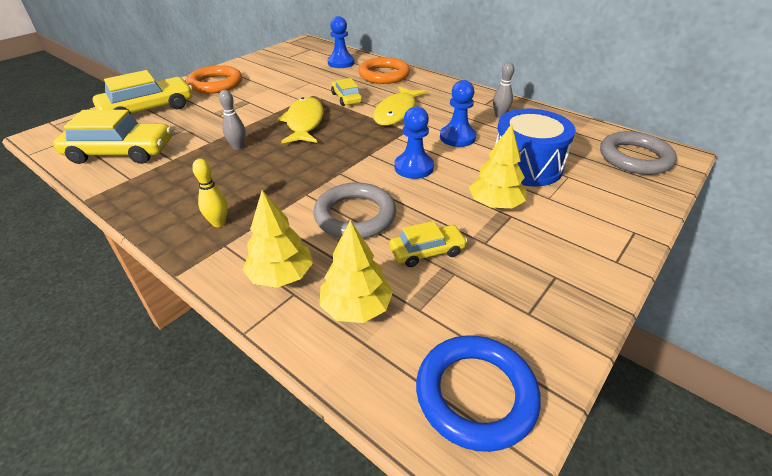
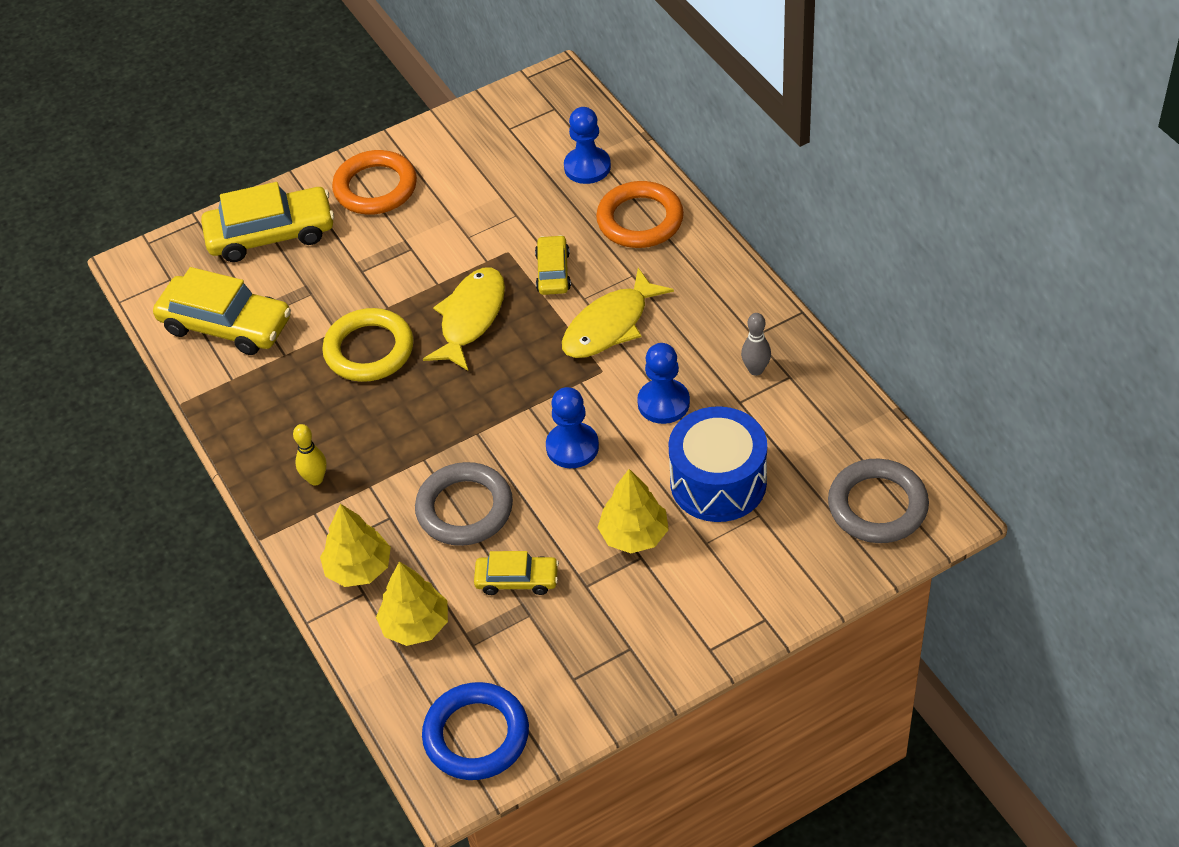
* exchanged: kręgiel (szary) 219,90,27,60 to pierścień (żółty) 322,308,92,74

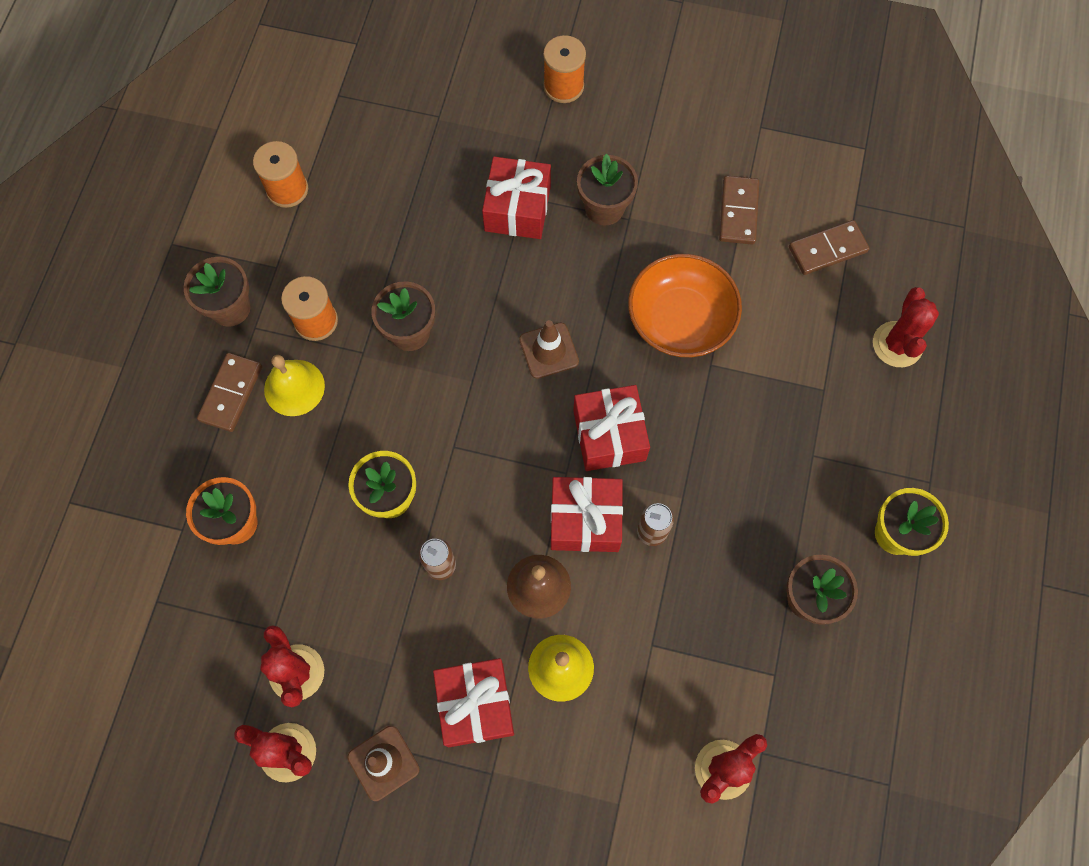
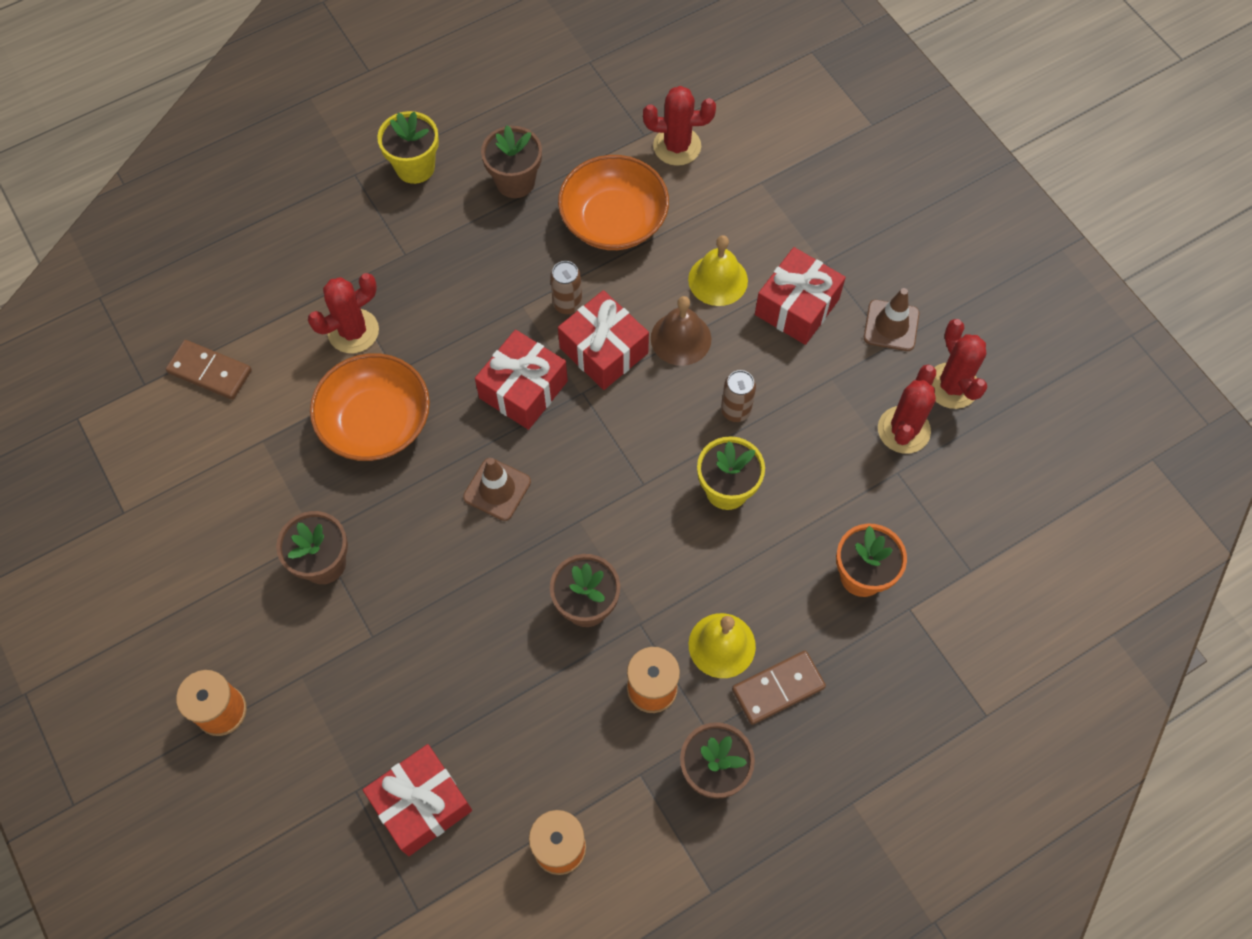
* relocated: prezent (czerwony) 482,156,69,83 to 363,744,109,112
* missing: kostka domina (brązowy) 719,176,40,69
* relocated: kaktus (czerwony) 873,287,66,80 to 308,273,71,80
* appeared: miska (pomarańczowy) 558,155,111,95

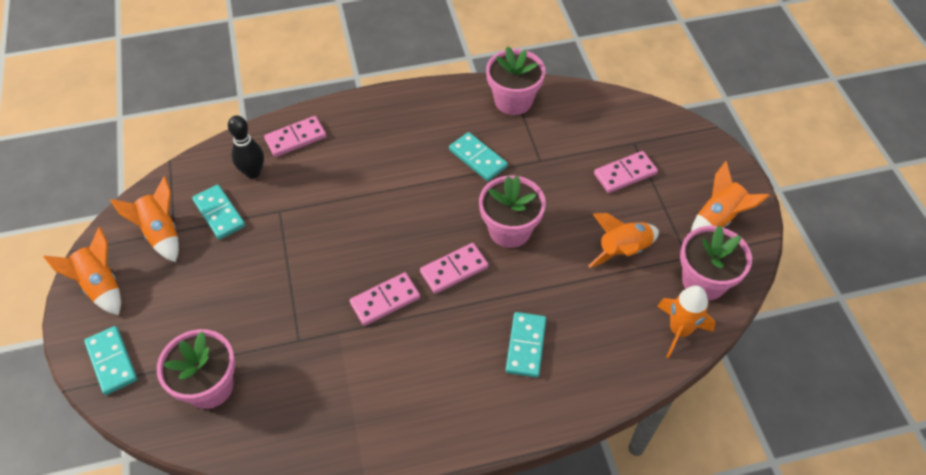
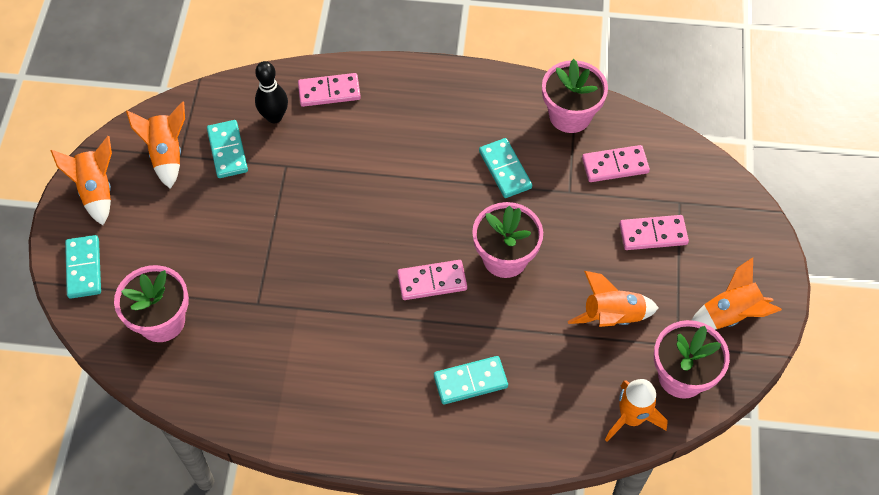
* relocated: kostka domina (różowy) 350,272,70,54 to 582,145,68,37
* spun: kostka domina (turkusowy) 506,312,40,66 = 434,356,74,49 45 degrees clockwise

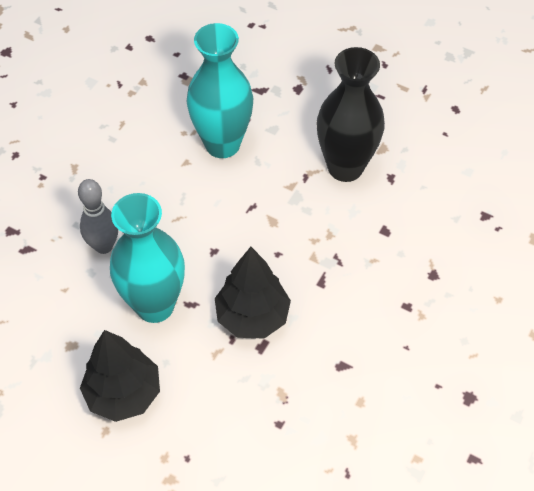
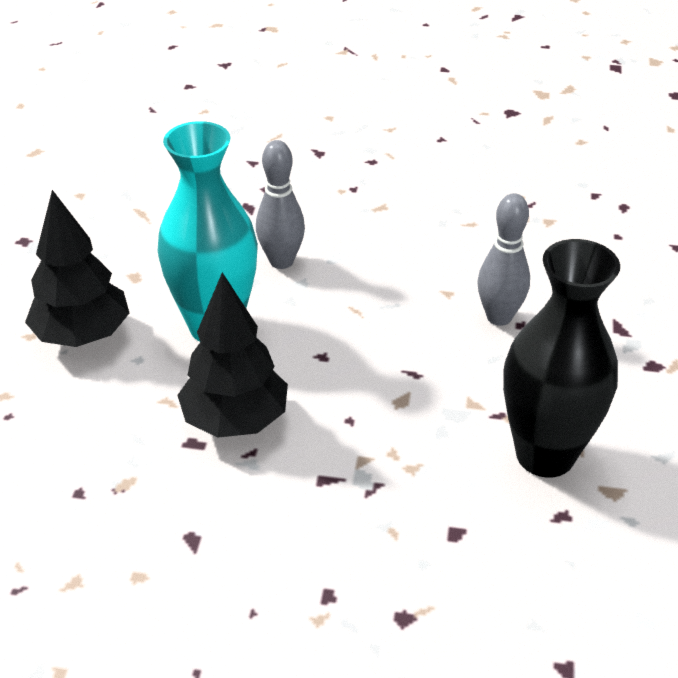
* exchanged: wazon (turkusowy) 187,23,66,135 to kręgiel (szary) 478,193,52,133

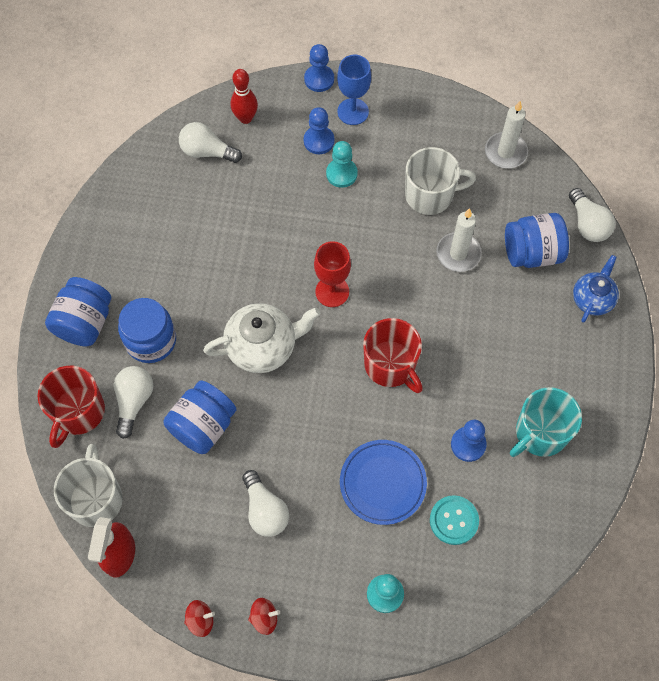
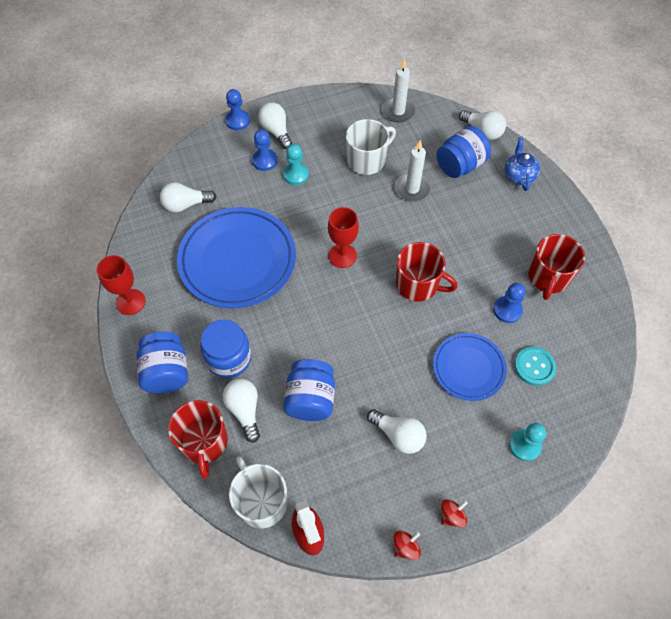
* exchanged: kielich (niebieski) 337,55,34,70 to żarówka (biały) 258,102,34,47
* missing: kręgiel (czerwony) 231,69,27,55
* missing: imbryk (biały) 203,303,117,70
* colour: kubek (turkusowy) 510,387,72,70 to kubek (czerwony) 528,234,57,66
* appeared: talerz (niebieski) 177,207,119,101
* appeared: kielich (czerwony) 97,255,49,60

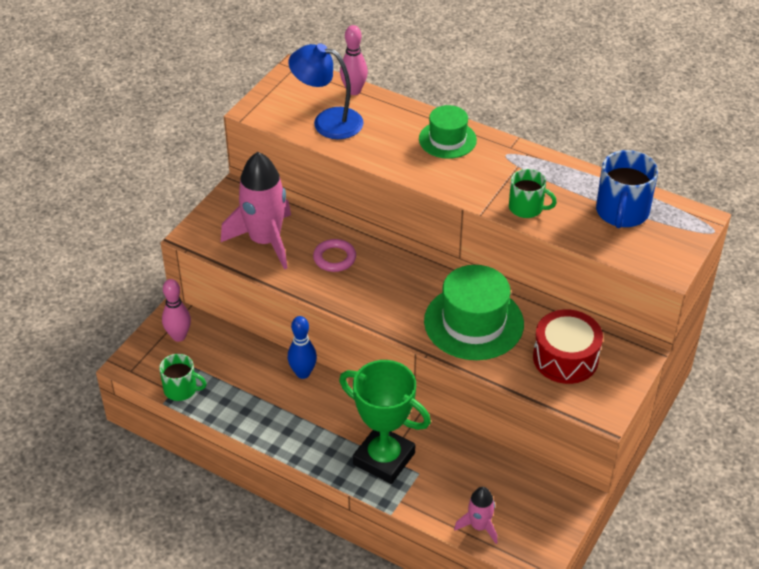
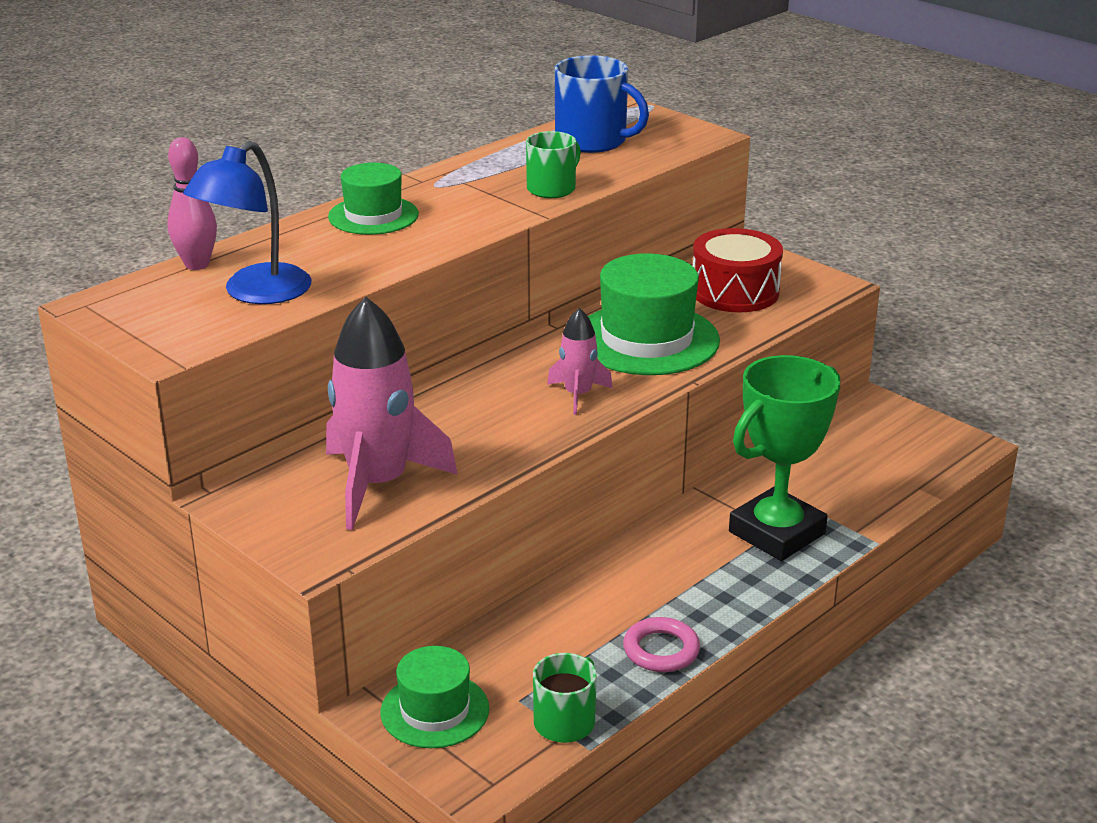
* relocated: pierścień (różowy) 313,239,43,33 to 623,617,77,55
* exchanged: kręgiel (różowy) 162,279,29,63 to kapelusz (zielony) 381,646,108,102
* missing: kręgiel (niebieski) 288,316,29,63
* relocated: rakieta (różowy) 454,487,43,57 to 547,308,66,107

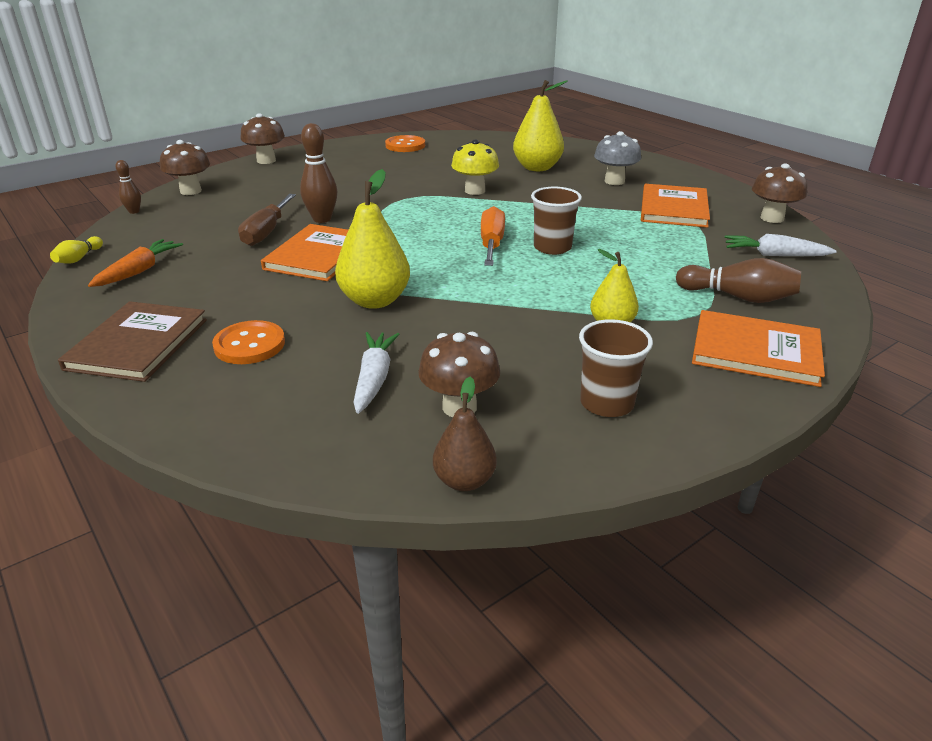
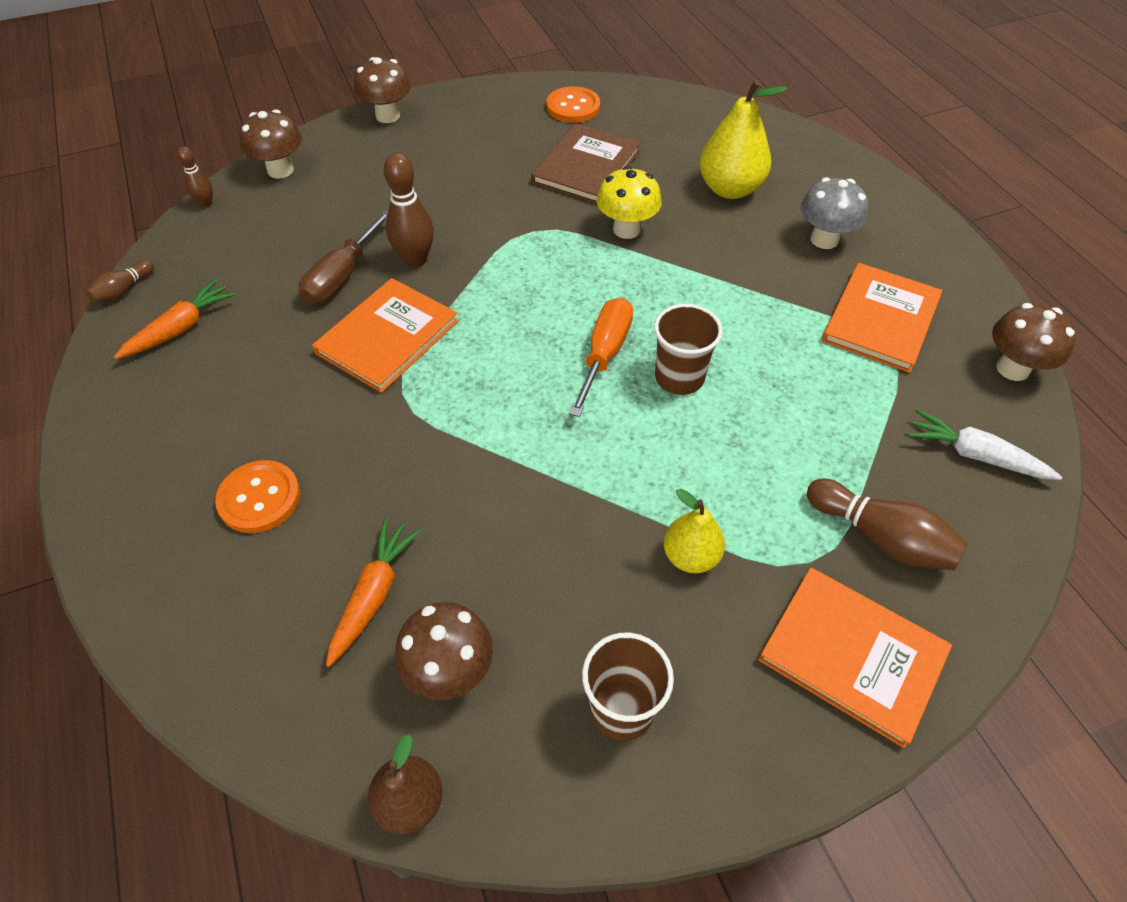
* missing: gruszka (żółty) 335,169,75,140
* colour: kręgiel (żółty) 50,236,53,28 to kręgiel (brązowy) 86,260,68,42
* relocated: książka (brązowy) 58,301,149,81 to 531,123,109,81
* colour: marchewka (biały) 353,332,46,82 to marchewka (pomarańczowy) 326,519,95,148

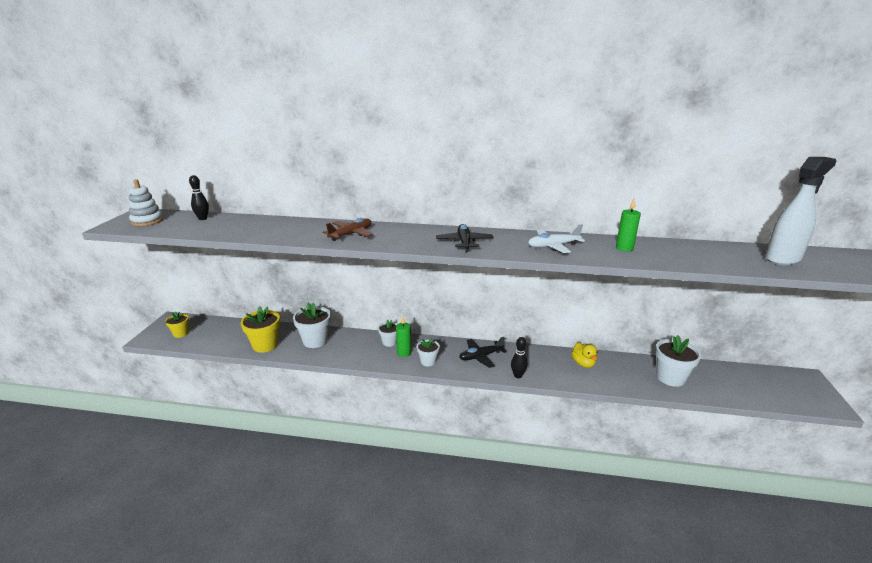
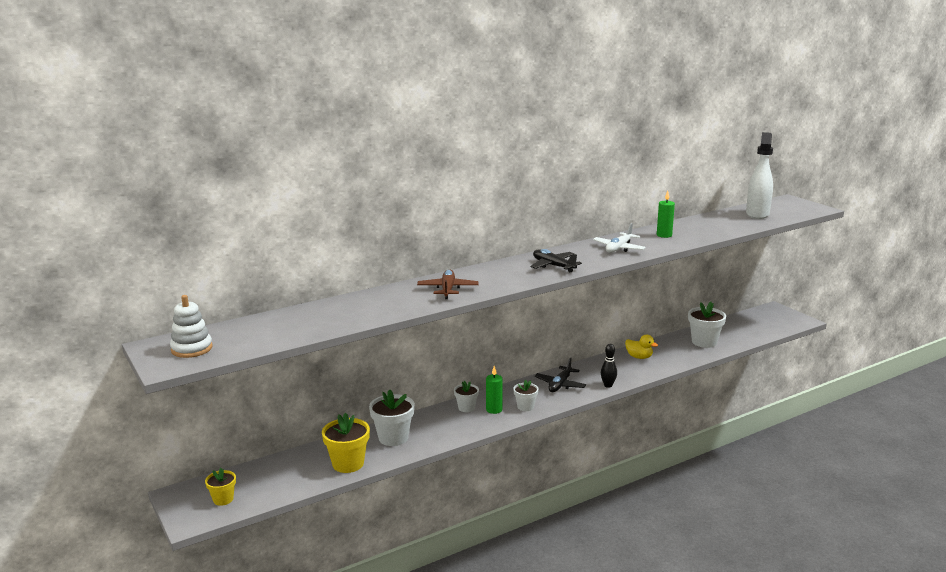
* missing: kręgiel (czarny) 189,175,20,45

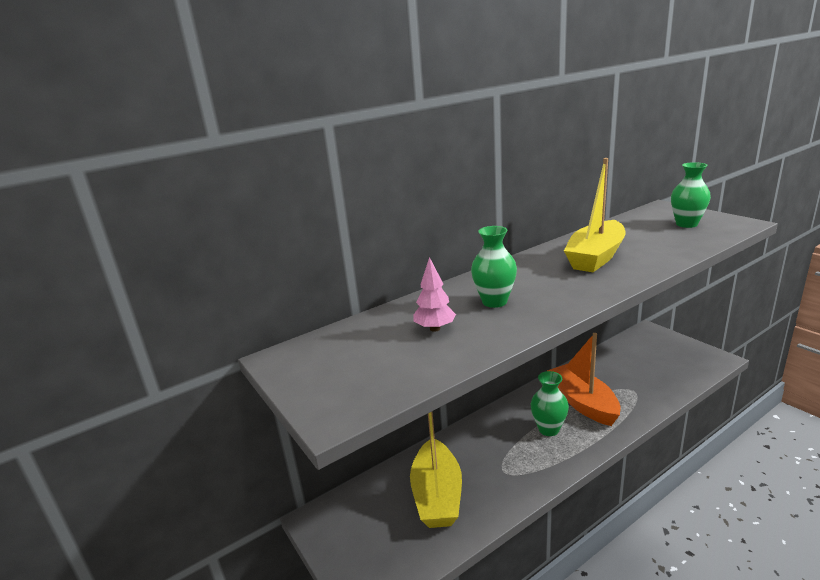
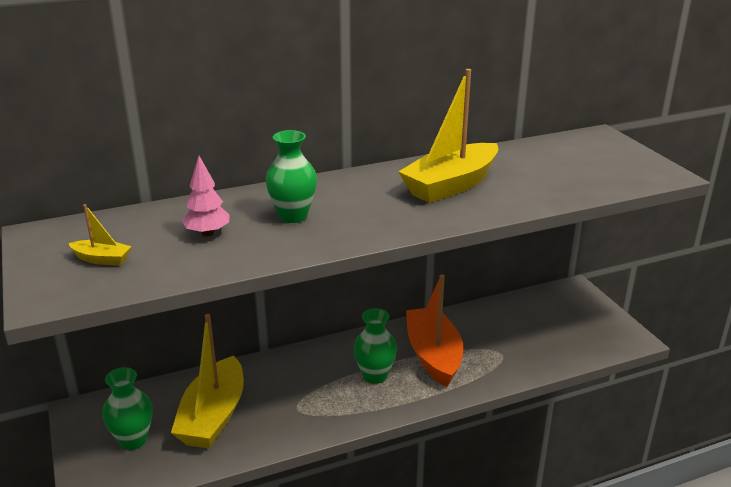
* relocated: wazon (zielony) 671,162,40,66 to 103,367,50,83
* appeared: łódka (żółty) 68,204,64,62

